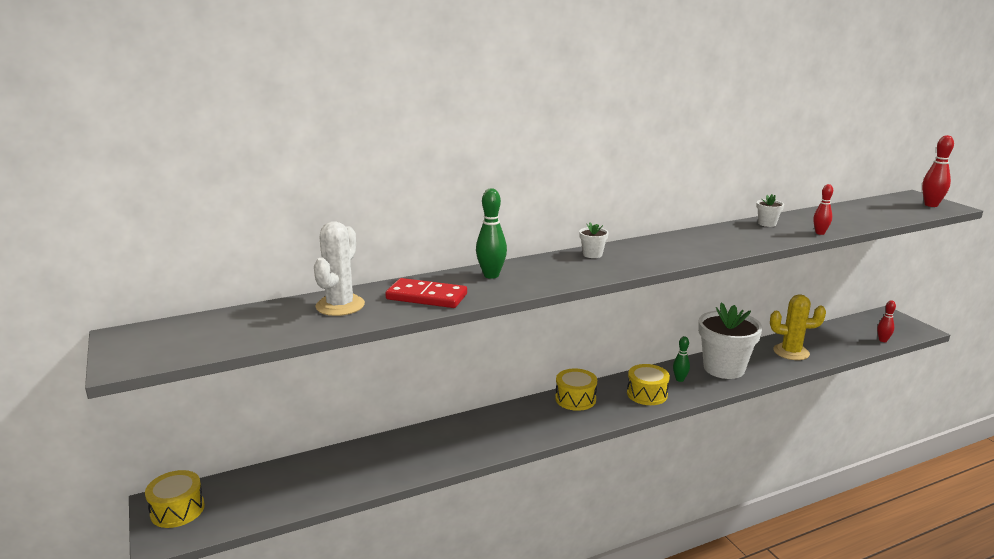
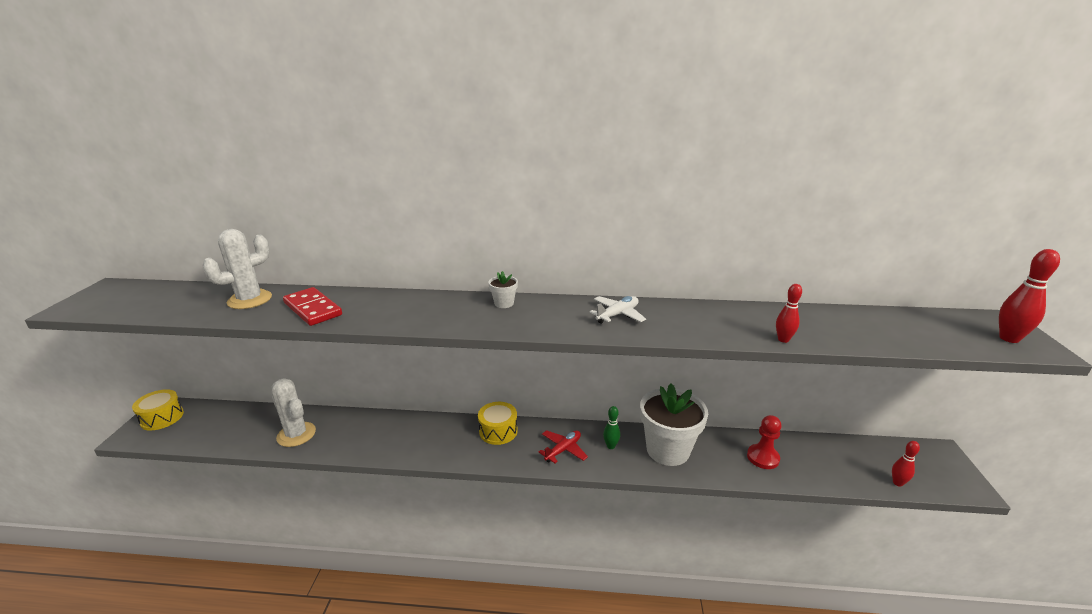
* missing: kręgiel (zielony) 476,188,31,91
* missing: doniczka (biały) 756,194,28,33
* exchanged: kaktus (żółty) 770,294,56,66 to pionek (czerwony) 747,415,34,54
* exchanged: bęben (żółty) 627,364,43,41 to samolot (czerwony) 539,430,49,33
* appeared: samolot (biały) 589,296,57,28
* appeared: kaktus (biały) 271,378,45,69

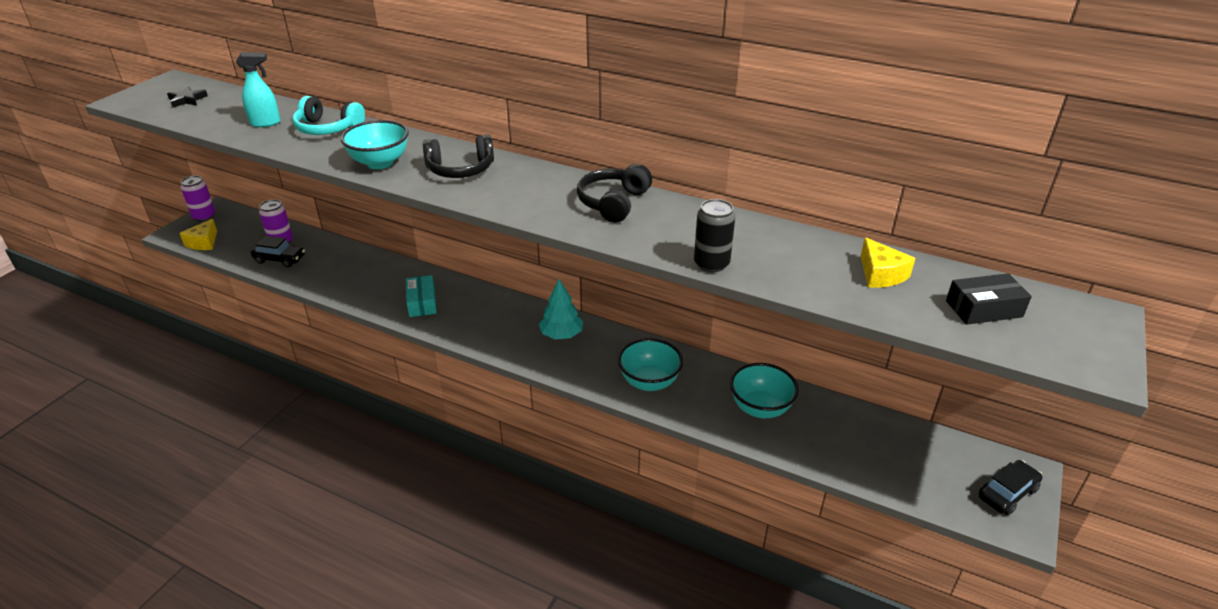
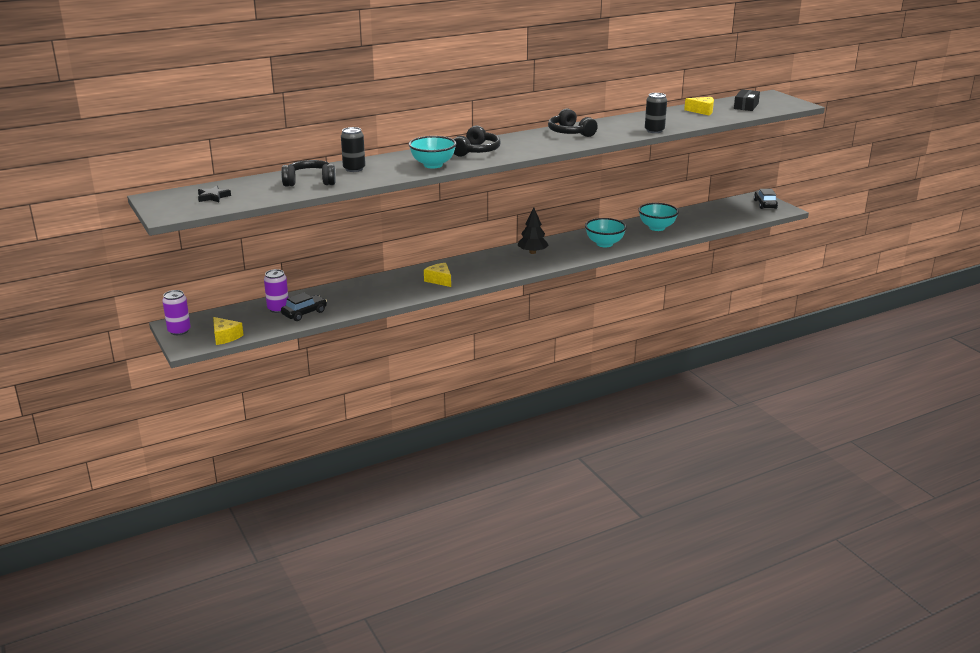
* exchanged: spryskiwacz (turkusowy) 236,52,44,75 to słuchawki (czarny) 281,160,55,27
* exchanged: słuchawki (turkusowy) 292,96,73,39 to puszka (czarny) 341,127,24,45
* exchanged: pudełko (turkusowy) 406,275,31,42 to ser (żółty) 424,263,27,24
* colour: drzewko (turkusowy) 539,279,44,60 to drzewko (czarny) 518,207,31,47

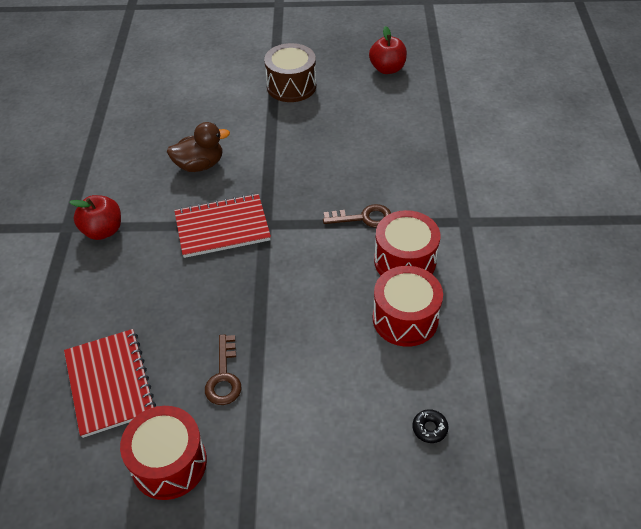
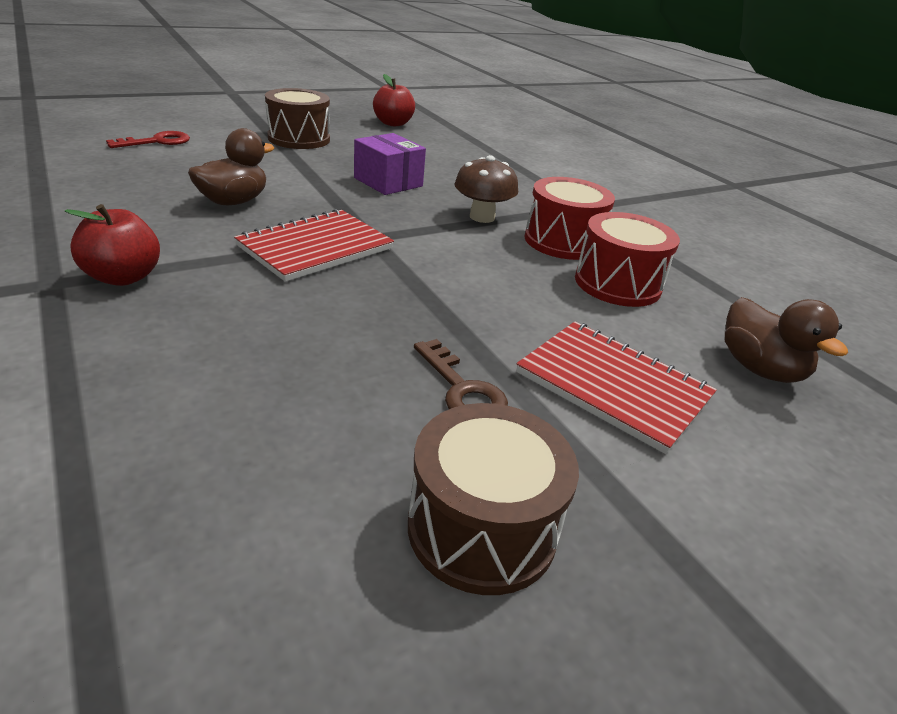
* exchanged: klucz (brązowy) 323,204,68,24 to grzyb (brązowy) 455,155,63,68
* relocated: zeszyt (czerwony) 64,329,92,109 to 516,321,201,133
* colour: bęben (czerwony) 120,406,87,94 to bęben (brązowy) 408,403,171,192
* exchanged: donut (czarny) 413,409,35,34 to kaczka (brązowy) 725,297,123,86
* appeared: klucz (czerwony) 106,131,84,17
* appeared: pudełko (fioletowy) 354,133,72,62

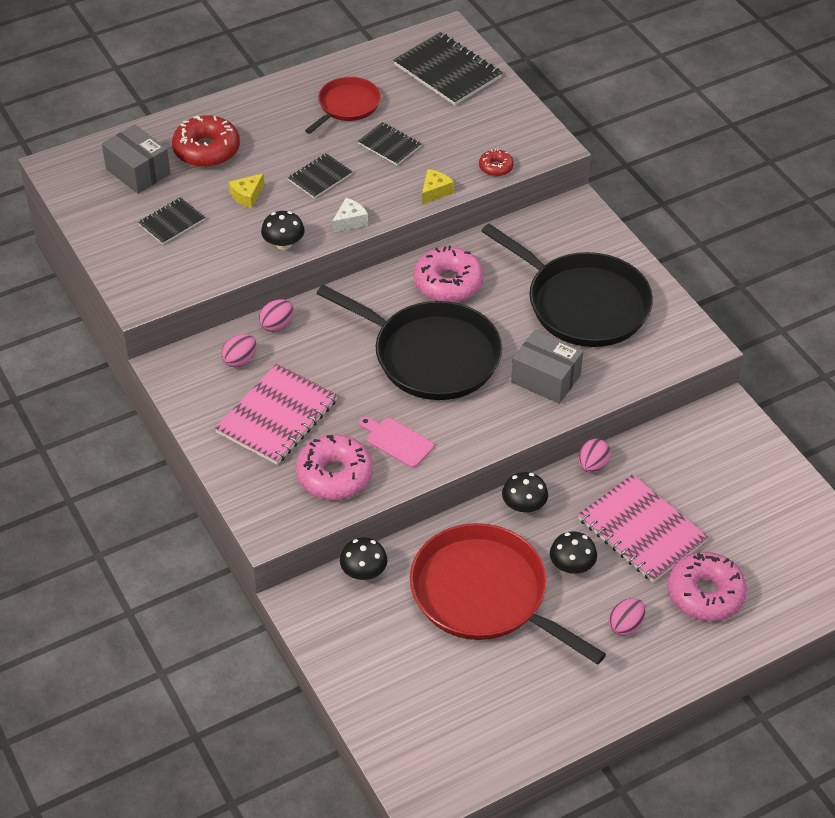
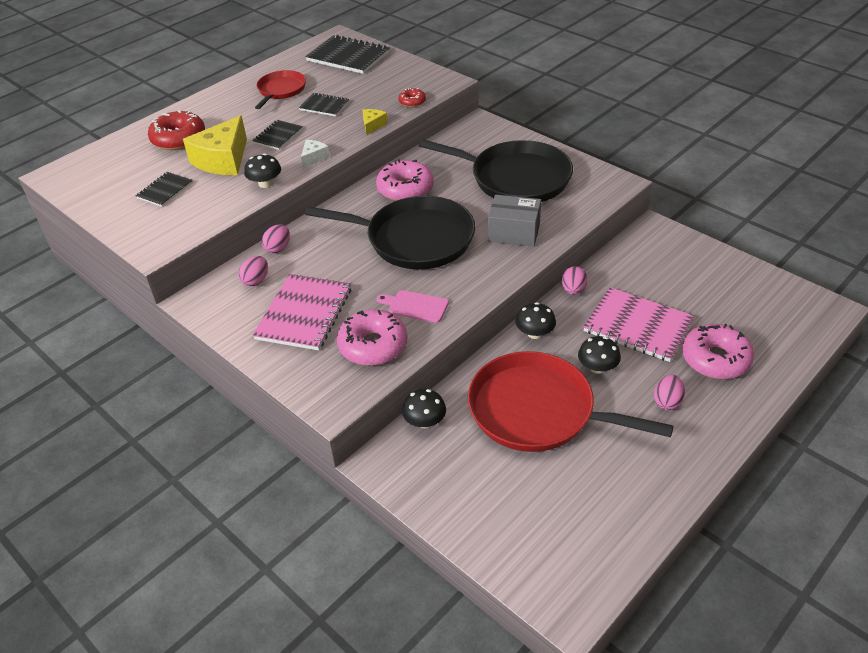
* missing: pudełko (szary) 102,124,69,70
* size: ser (żółty) 229,174,35,34 = 183,116,64,59 x2.15

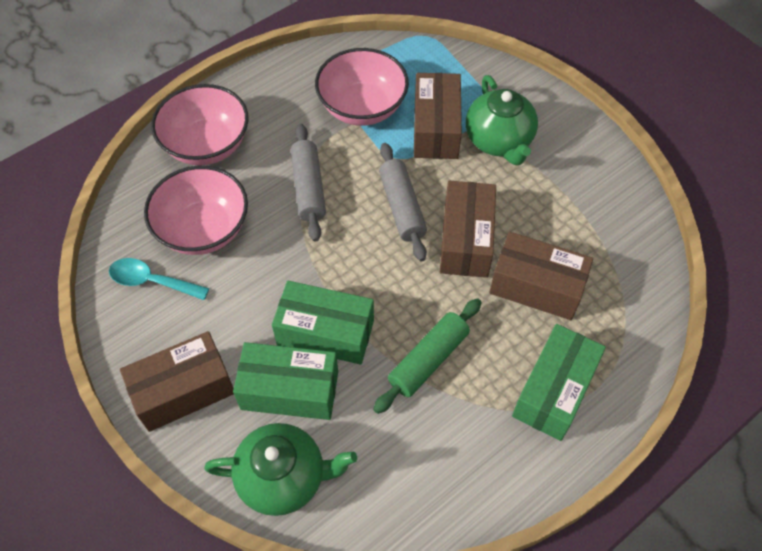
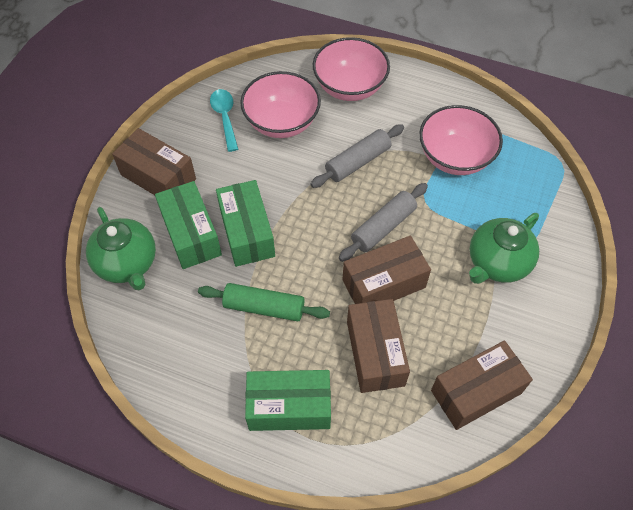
* relocated: pudełko (brązowy) 414,73,48,86 to 431,340,102,90

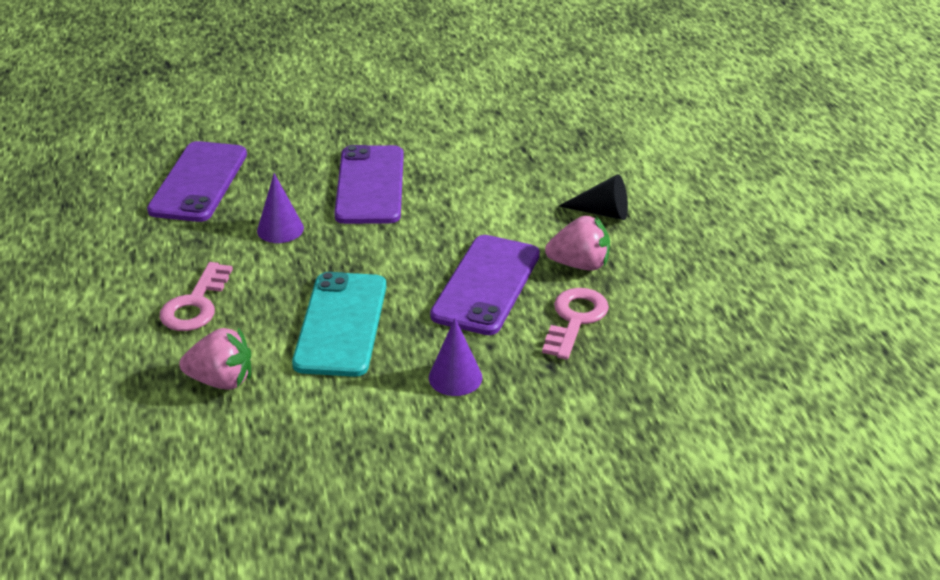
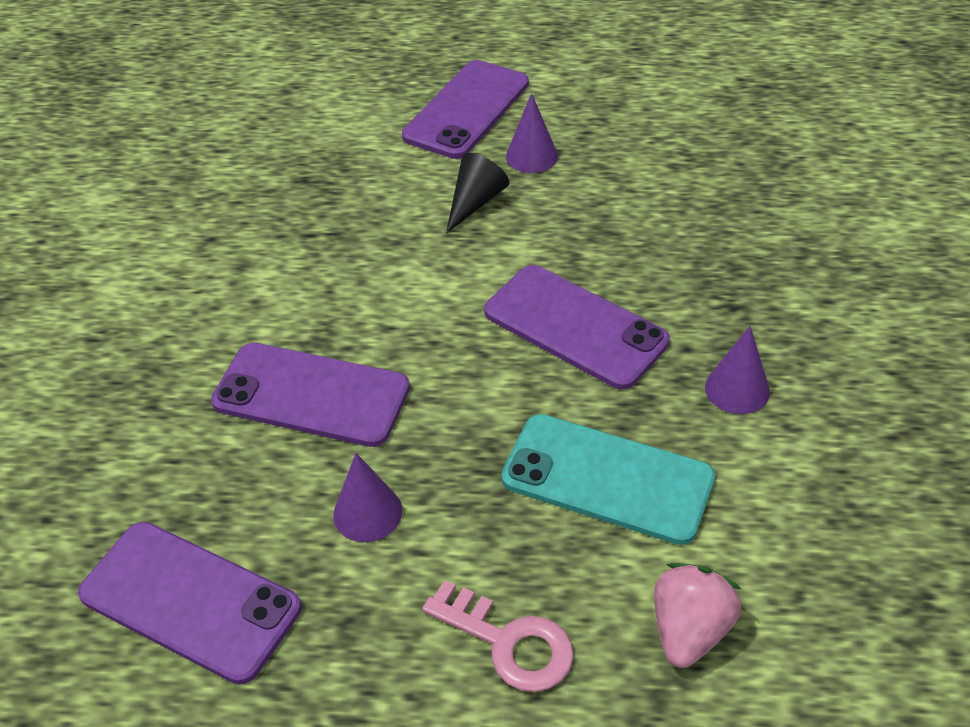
* missing: truskawka (różowy) 545,216,65,55
* missing: klucz (różowy) 542,288,67,72
* appeared: telefon (fioletowy) 402,60,127,99
* appeared: stożek (fioletowy) 506,93,52,80

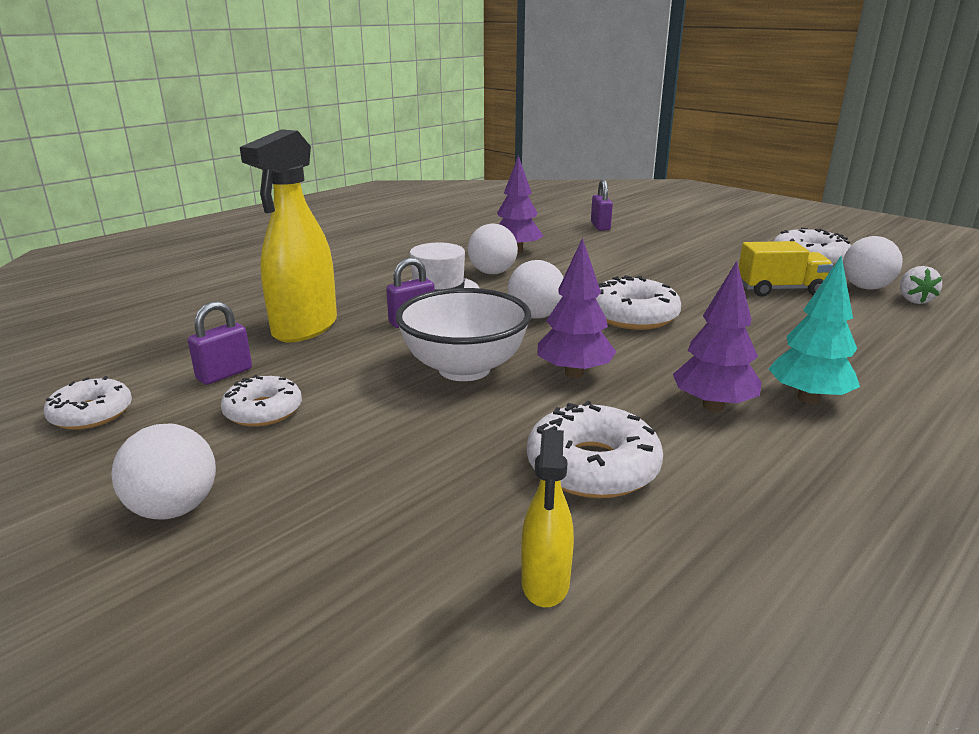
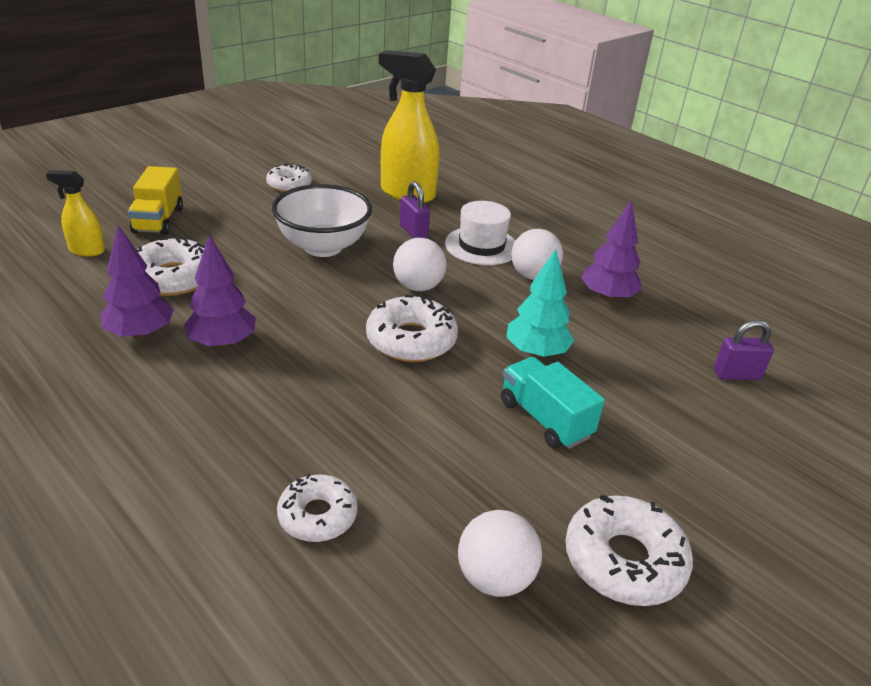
* relocated: drzewko (fioletowy) 538,238,78,140 to 100,225,74,114
* relocated: ciężarówka (żółty) 739,241,94,56 to 128,166,55,69
* relocated: drzewko (turkusowy) 769,256,91,148 to 506,249,68,109
* missing: truskawka (biały) 900,266,42,38
* missing: kłódka (fioletowy) 188,301,64,84
* relocated: donut (biały) 44,376,88,54 to 277,474,81,68
* missing: piłka (biały) 111,424,105,95
* appeared: ciężarówka (turkusowy) 501,357,104,92

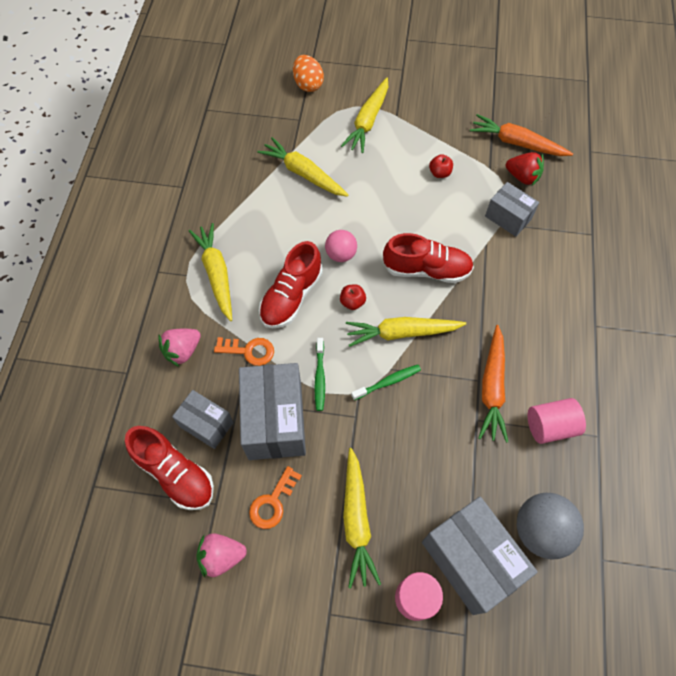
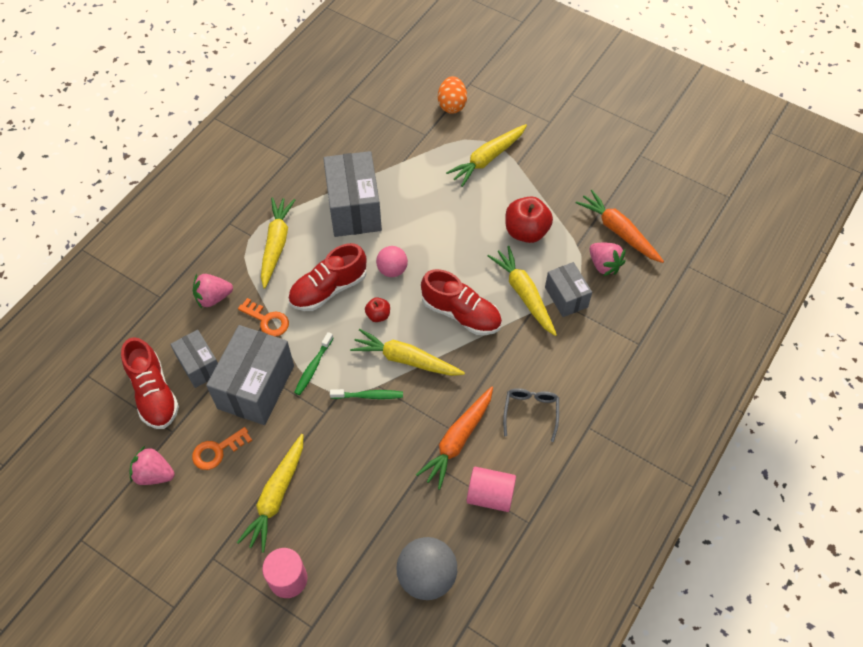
* relocated: marchewka (żółty) 257,137,91,60 to 488,246,69,90
* colour: truskawka (czerwony) 506,152,38,34 to truskawka (różowy) 589,243,36,33
* size: jabłko (czerwony) 429,154,24,24 = 505,196,48,47 x1.95
* relocated: pudełko (szary) 422,497,116,118 to 323,151,59,86
* appeared: okulary (szary) 503,388,56,54

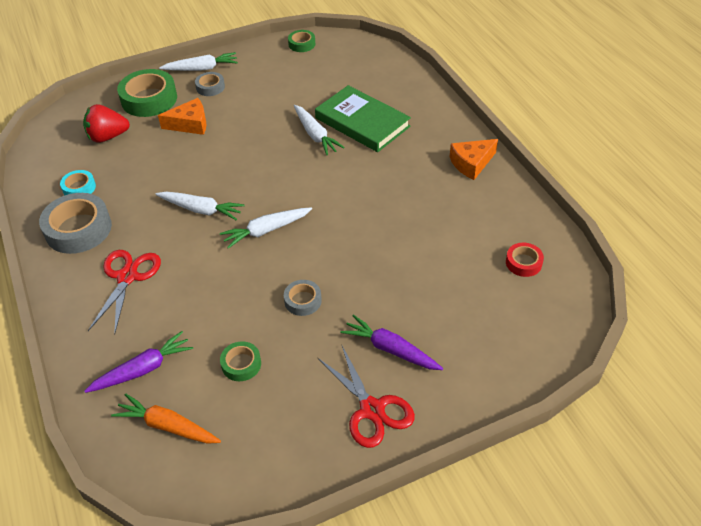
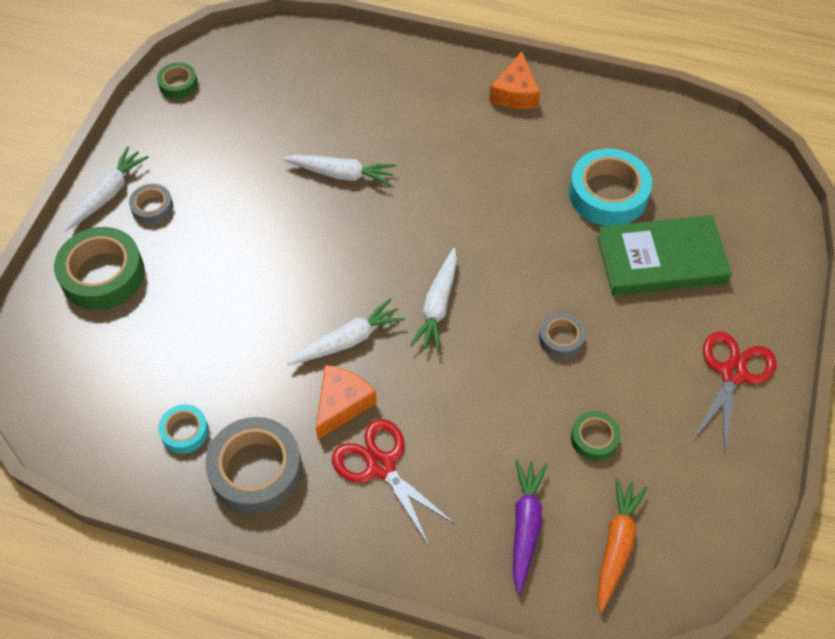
* relocated: książka (zielony) 315,85,96,67 to 597,215,135,81
* relocated: ser (pomarańczowy) 158,98,49,37 to 316,365,61,74
* missing: truskawka (czerwony) 83,104,47,39
* missing: taśma klejąca (czerwony) 506,243,38,34
* missing: marchewka (fioletowy) 341,314,102,56
* spun: nożyczki (czerwony) 318,344,97,104 = 692,332,84,123 75 degrees counterclockwise
* spun: marchewka (pomarańczowy) 111,393,110,51 = 597,478,51,134 135 degrees clockwise
* appeared: taśma klejąca (turkusowy) 569,148,83,78

